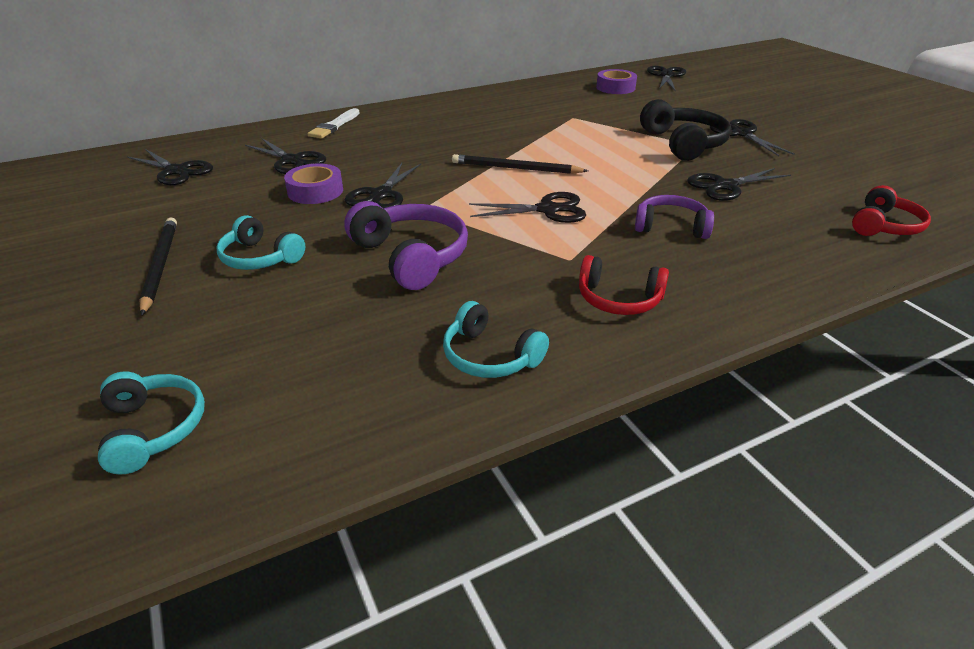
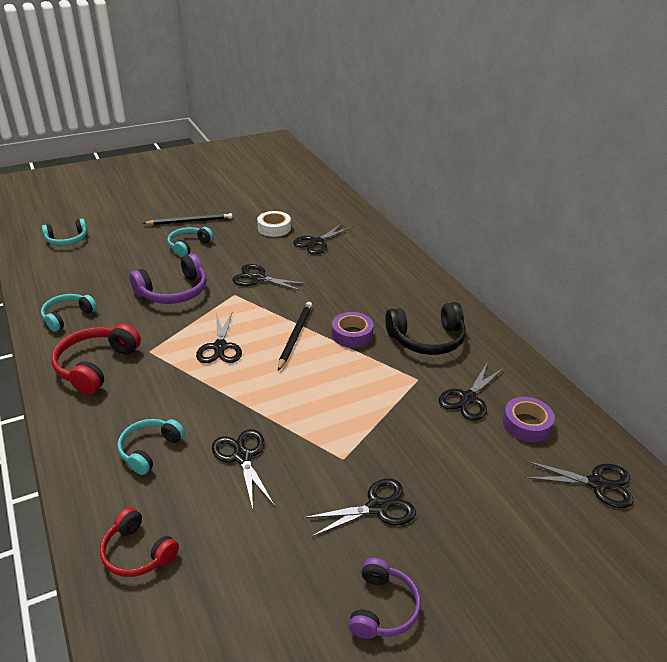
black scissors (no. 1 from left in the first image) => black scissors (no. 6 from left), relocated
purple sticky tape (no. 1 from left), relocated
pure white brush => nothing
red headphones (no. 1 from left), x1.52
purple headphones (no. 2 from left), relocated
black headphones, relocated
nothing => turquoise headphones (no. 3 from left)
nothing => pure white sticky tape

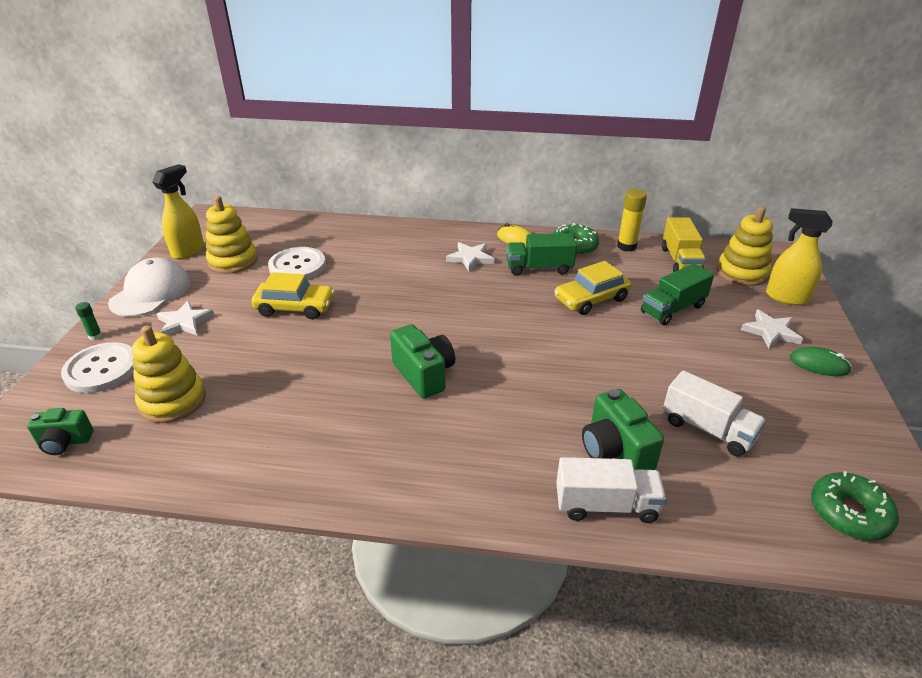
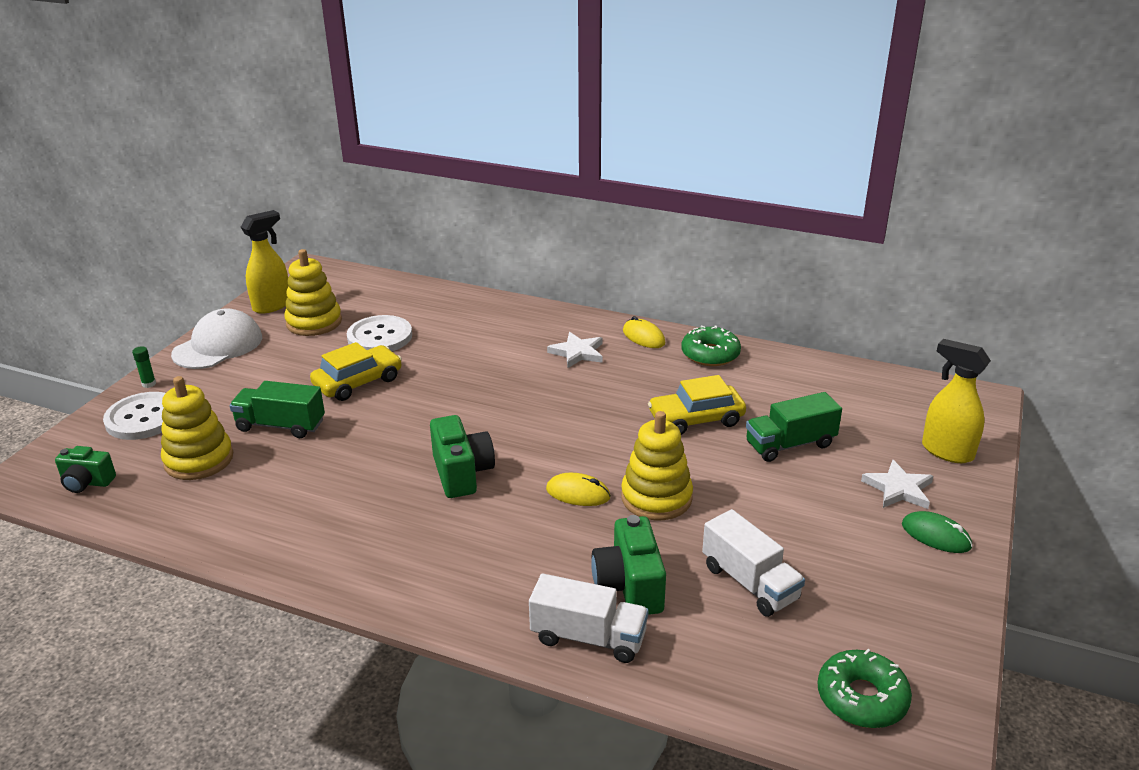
pure white star shape (no. 1 from left) => nothing
bright yellow toy car (no. 1 from left), 60 degrees counterclockwise
emerald lorry (no. 1 from left), relocated
bright yellow glue => nothing
bright yellow lorry => nothing
bright yellow ring stacker (no. 3 from left), relocated
nothing => bright yellow PC mouse (no. 1 from left)

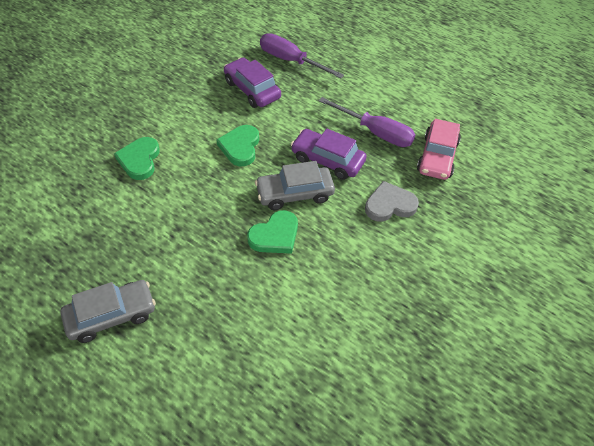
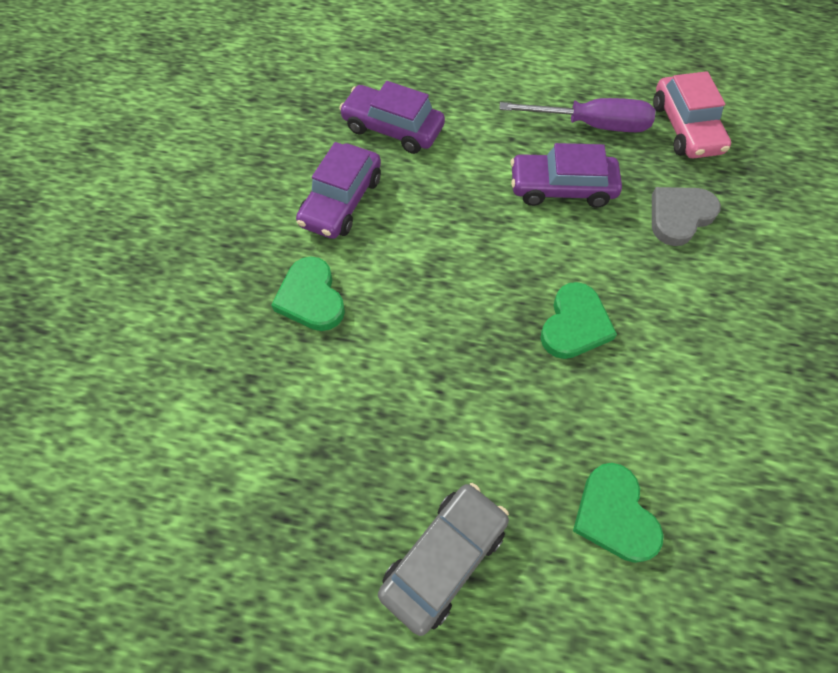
emerald love heart (no. 2 from left in the first image) => emerald love heart (no. 3 from left), relocated
gray toy car (no. 2 from left) => nothing
purple flat screwdriver (no. 1 from left) => nothing
nothing => purple toy car (no. 1 from left)

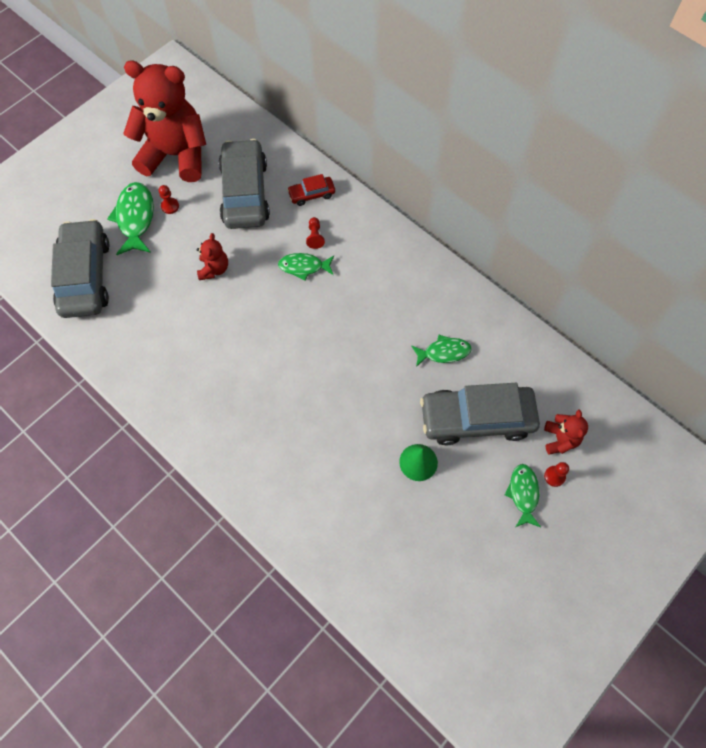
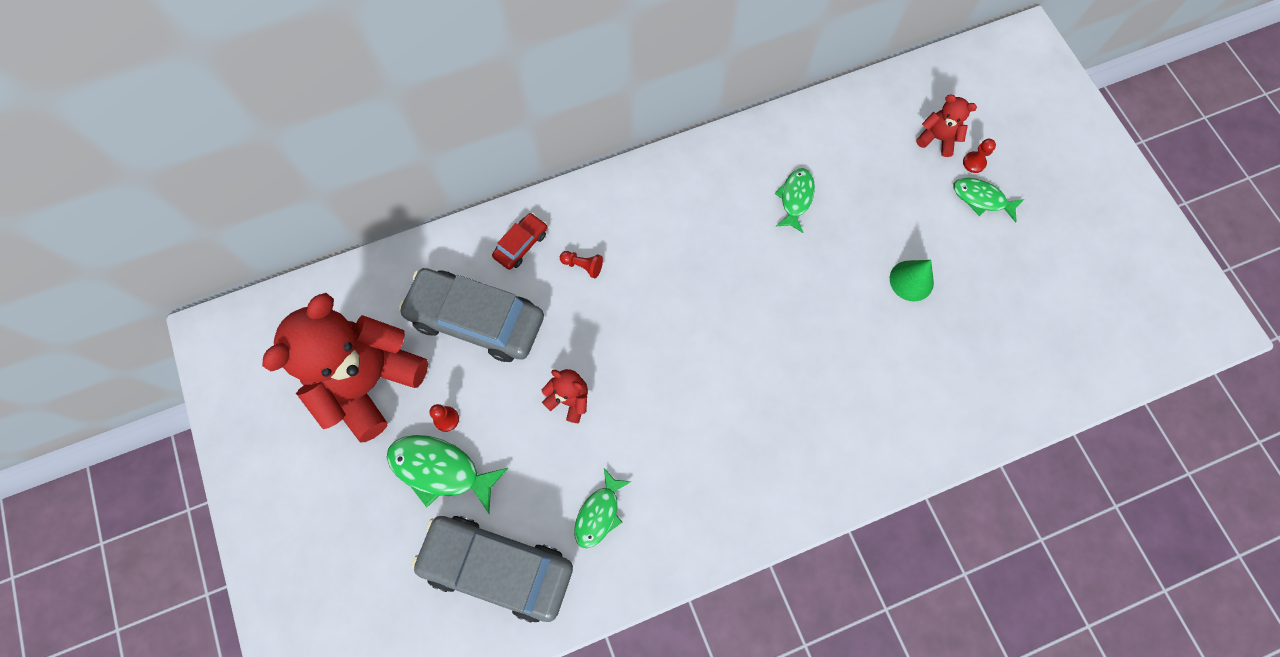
emerald toy fish (no. 2 from left), relocated
red toy car, 150 degrees counterclockwise
gray toy car (no. 3 from left) => nothing

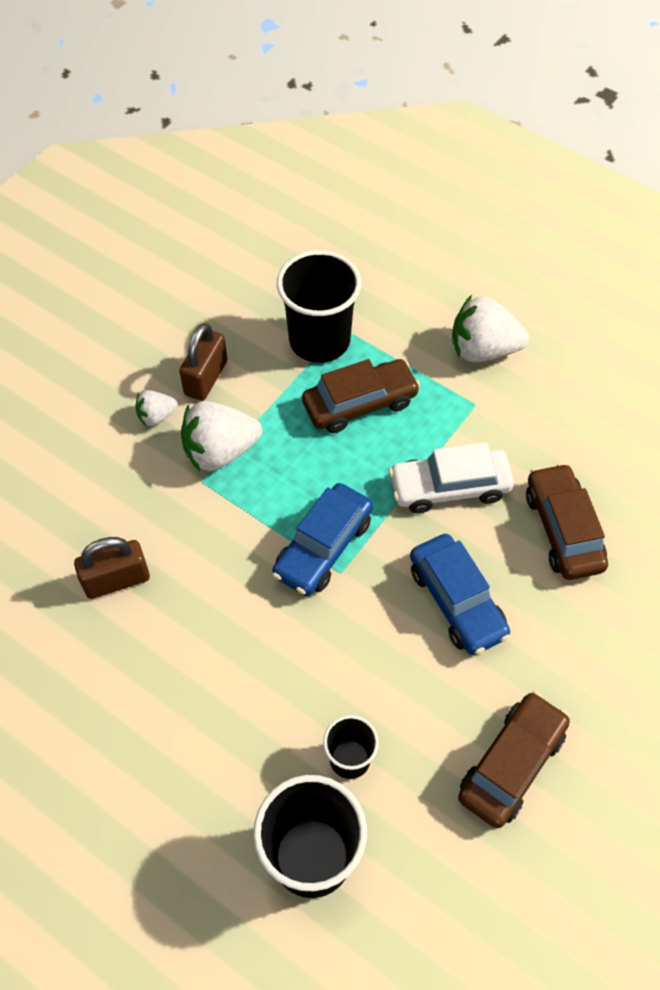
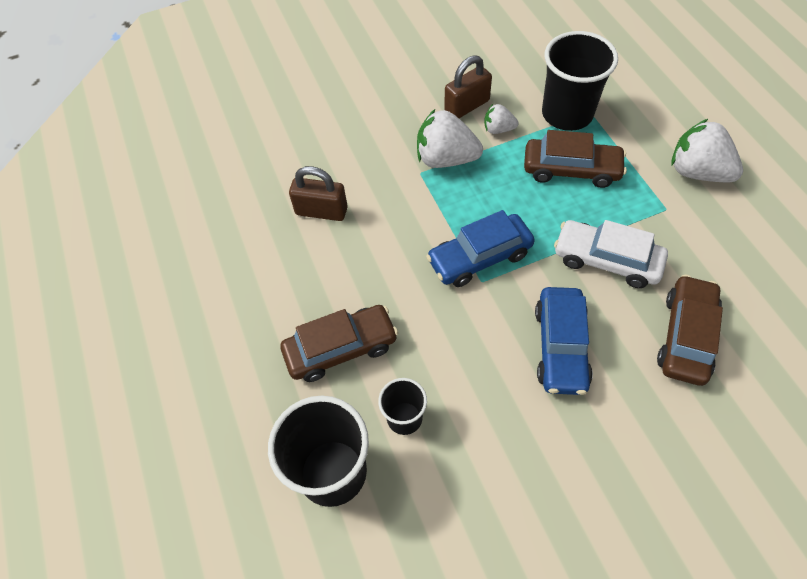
pure white toy strawberry (no. 1 from left in the first image) => pure white toy strawberry (no. 2 from left), relocated
dark brown toy car (no. 2 from left in the first image) => dark brown toy car (no. 1 from left), relocated

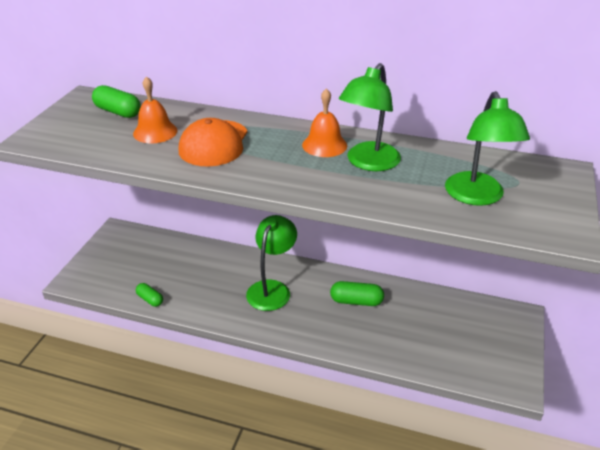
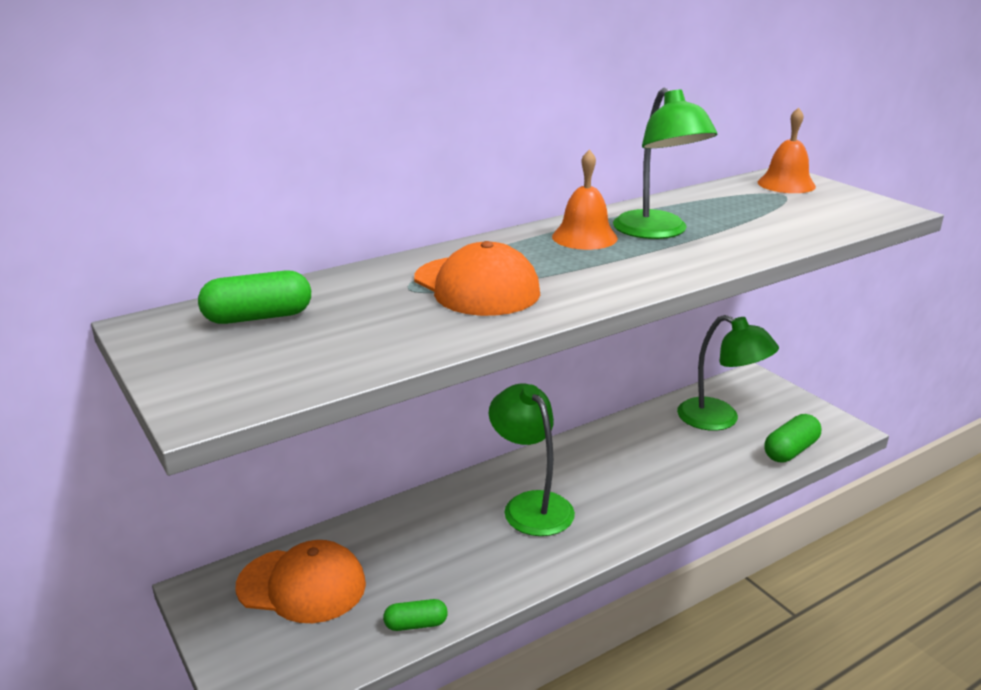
orange-coloured school bell (no. 1 from left in the first image) => orange-coloured school bell (no. 2 from left), relocated
emerald pill shape (no. 3 from left), relocated
emerald lamp (no. 3 from left), relocated
nothing => orange-coloured baseball cap (no. 1 from left)

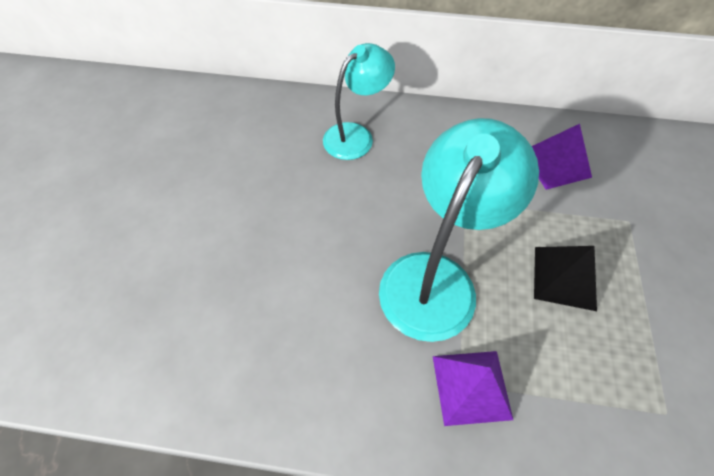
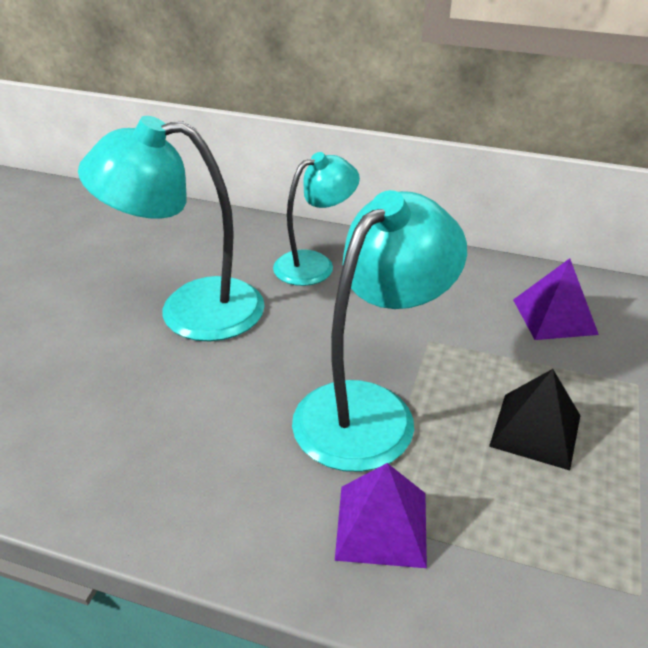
nothing => turquoise lamp (no. 1 from left)

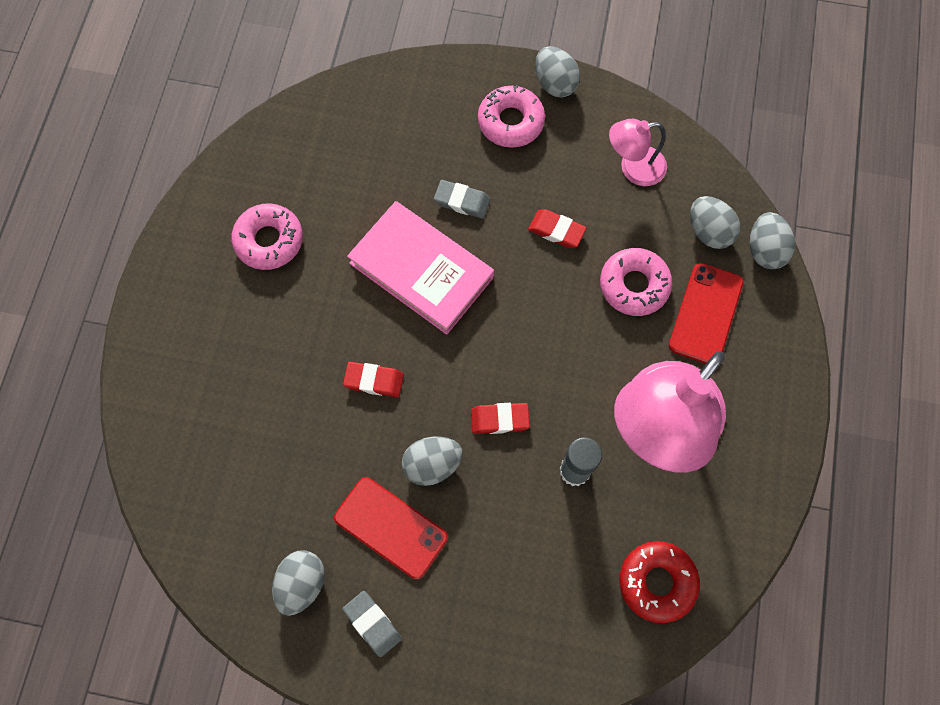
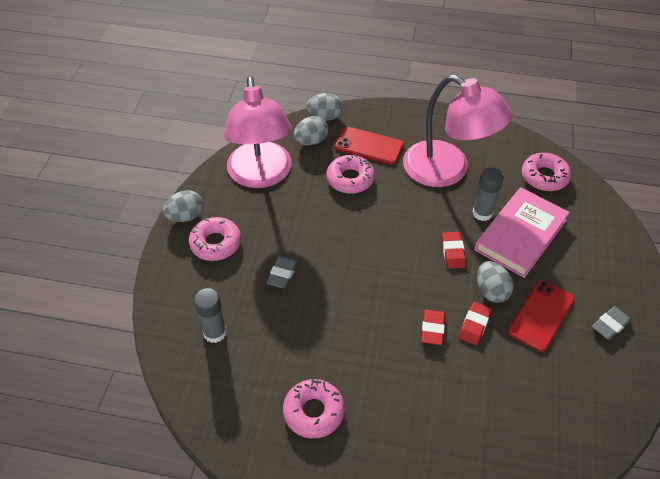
gray egg (no. 1 from left) => nothing
rosy book, relocated
red gum eraser (no. 3 from left), relocated
rosy lamp (no. 1 from left), x2.04
red glazed donut => rosy glazed donut (no. 4 from left)
nothing => gray glue (no. 1 from left)

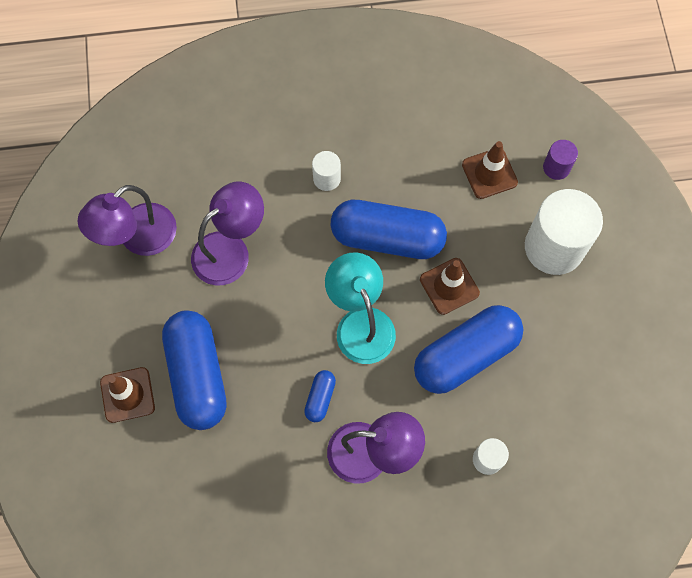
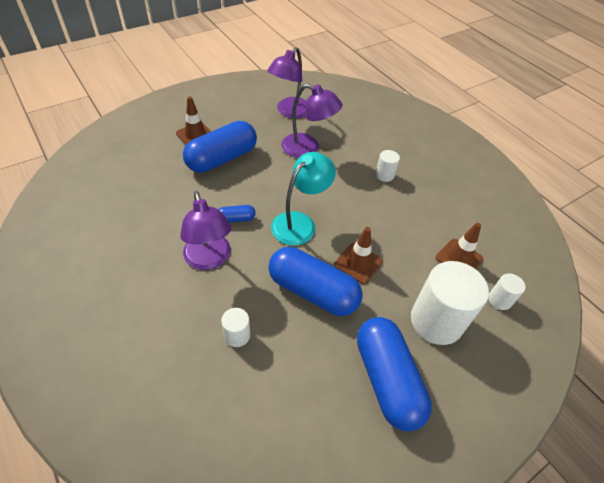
purple lamp (no. 1 from left in the first image) => purple lamp (no. 2 from left), 75 degrees counterclockwise
blue pill shape (no. 3 from left in the first image) => blue pill shape (no. 4 from left), relocated
purple solid cylinder => pure white solid cylinder (no. 4 from left)

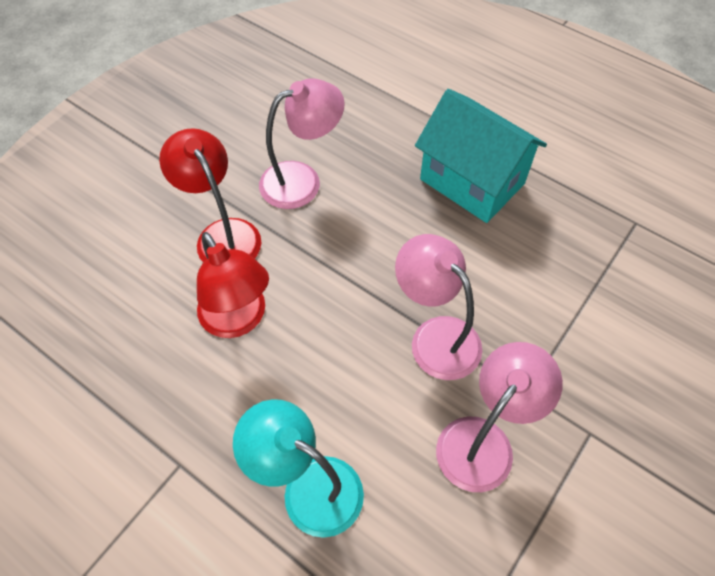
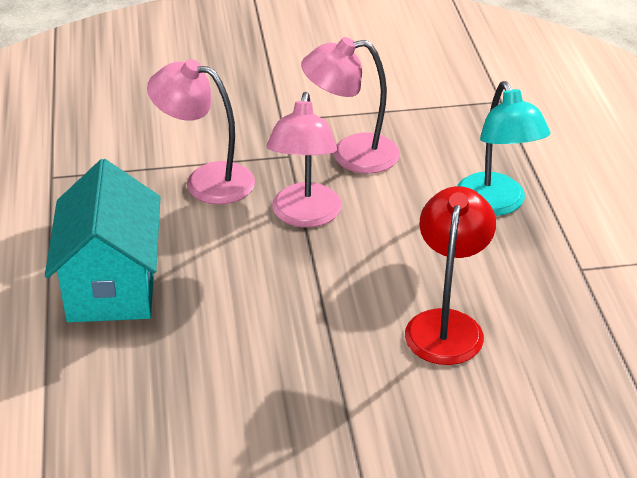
red lamp (no. 1 from left) => nothing
rosy lamp (no. 1 from left), relocated

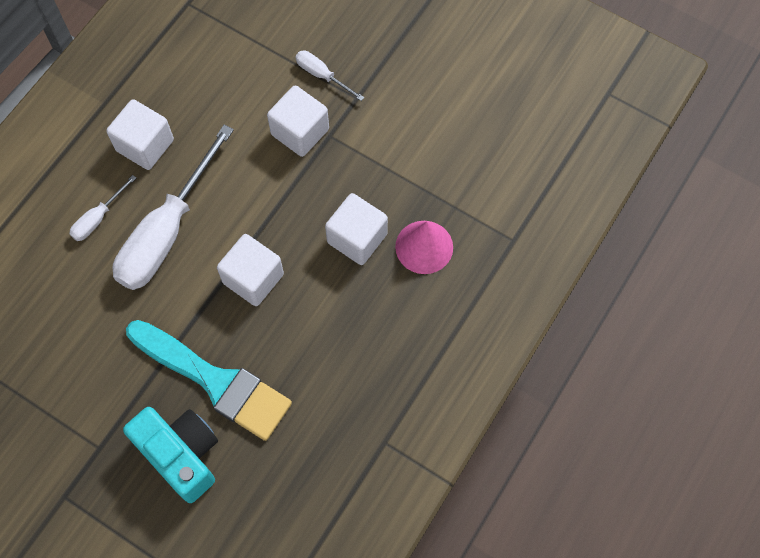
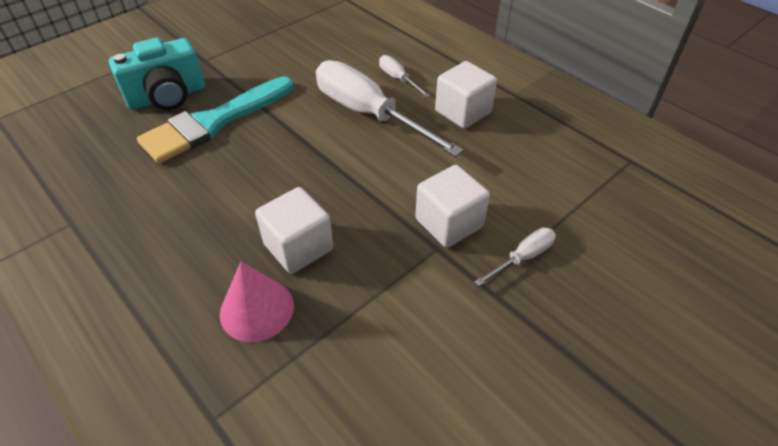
pure white cube (no. 2 from left) => nothing

